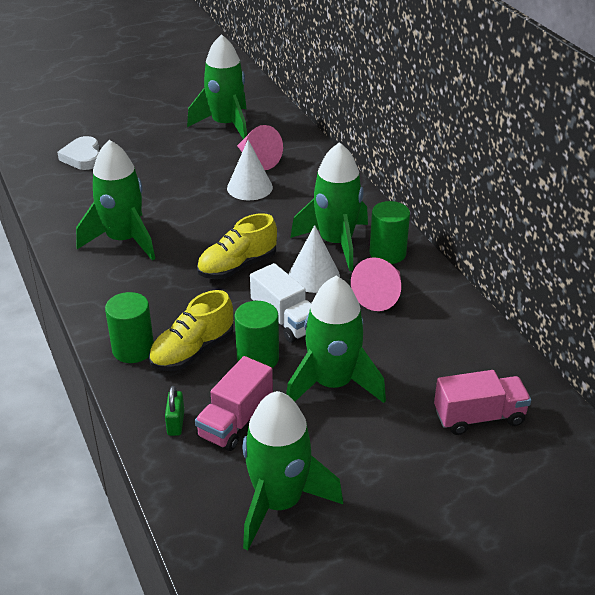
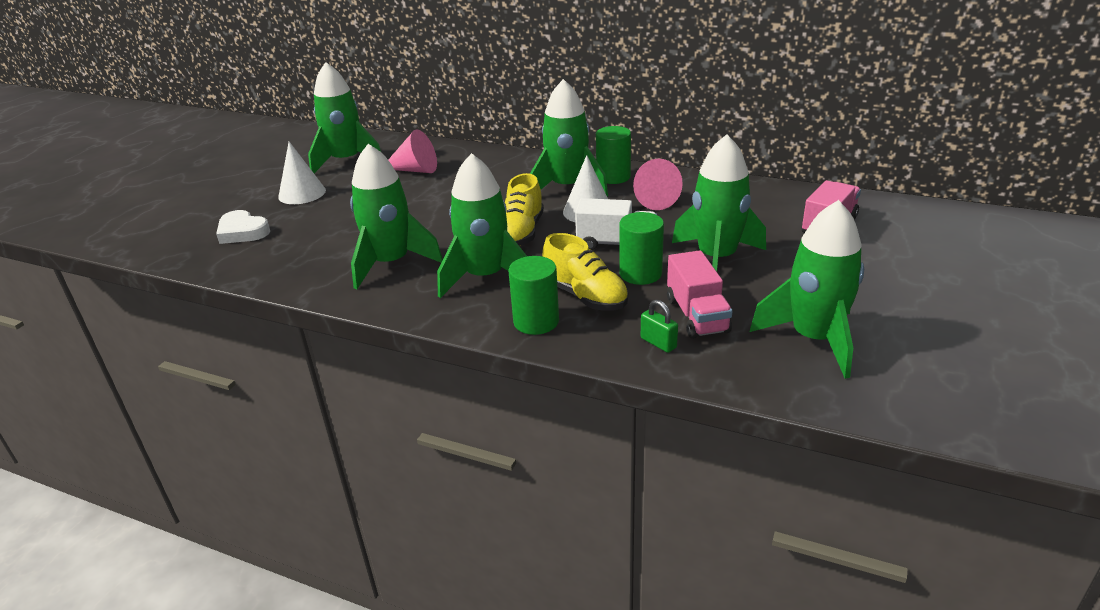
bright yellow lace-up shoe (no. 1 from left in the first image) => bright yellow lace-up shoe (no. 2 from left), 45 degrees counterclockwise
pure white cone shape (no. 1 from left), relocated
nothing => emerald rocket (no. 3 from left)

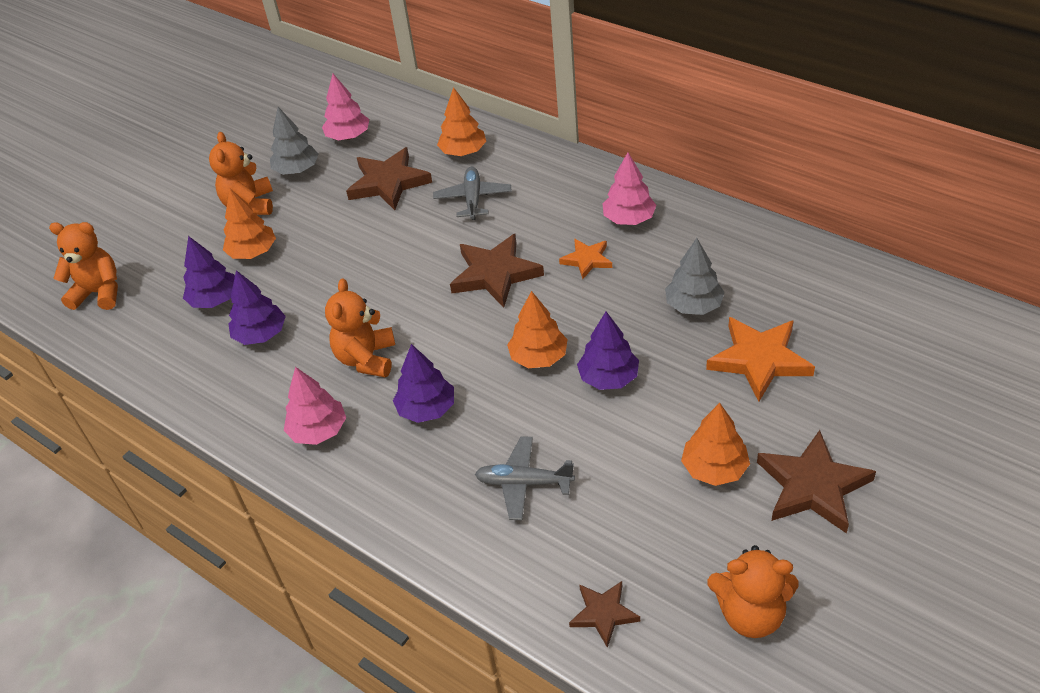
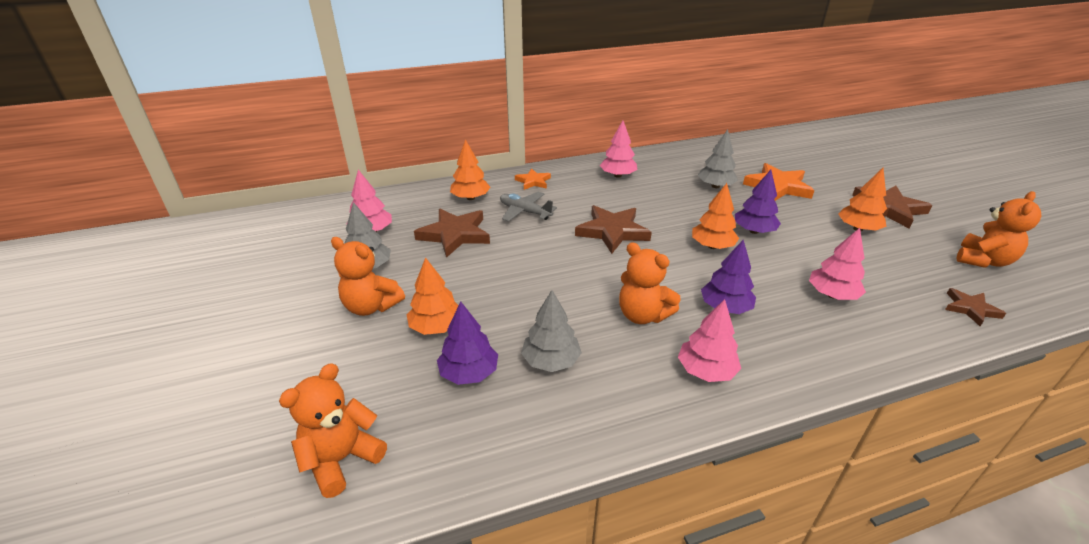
purple toy tree (no. 2 from left) => gray toy tree (no. 2 from left)
gray aeroplane (no. 2 from left) => rosy toy tree (no. 4 from left)
orange-coloured star shape (no. 1 from left), relocated

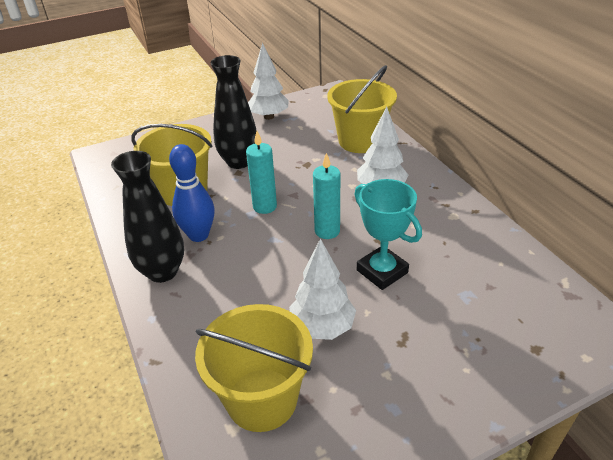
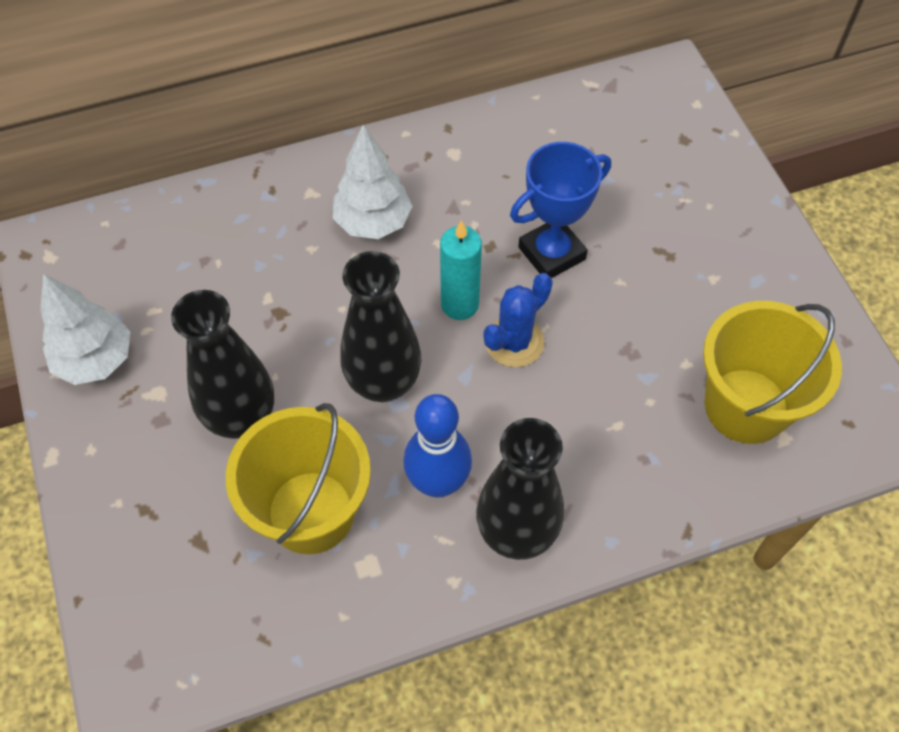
turquoise pillar candle (no. 1 from left) => black flower vase (no. 2 from left)
pure white toy tree (no. 2 from left) => nothing
bright yellow bucket (no. 3 from left) => nothing
turquoise prize cup => blue prize cup
nothing => blue prickly plant

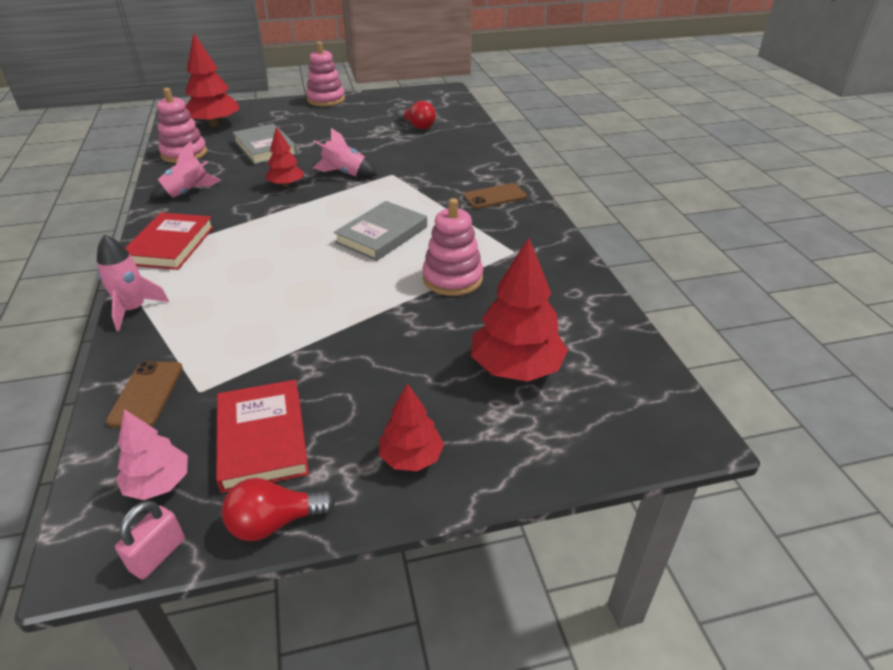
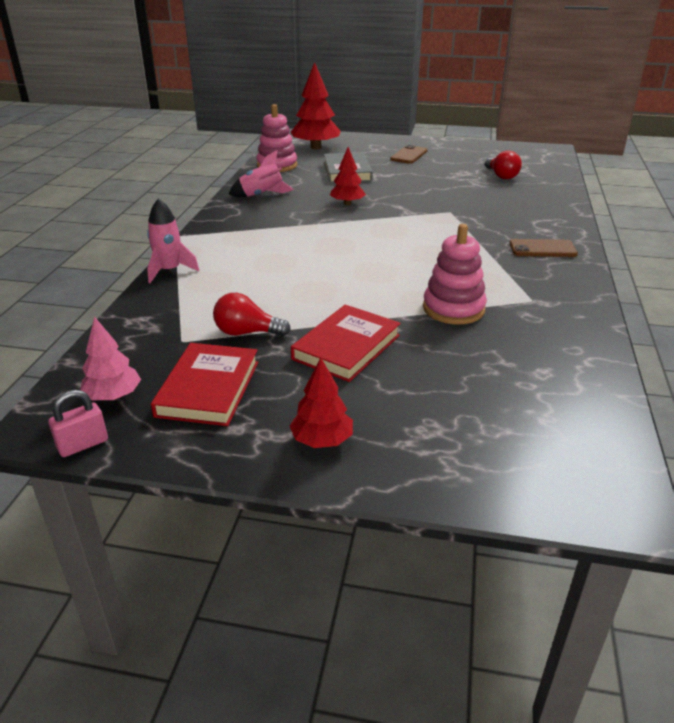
dark brown phone (no. 1 from left), relocated
red book (no. 1 from left in the first image) => red book (no. 2 from left), relocated
red light bulb (no. 1 from left), relocated
rosy ring stacker (no. 2 from left) => nothing
rosy rocket (no. 3 from left) => nothing
gray book (no. 2 from left) => nothing
red toy tree (no. 4 from left) => nothing

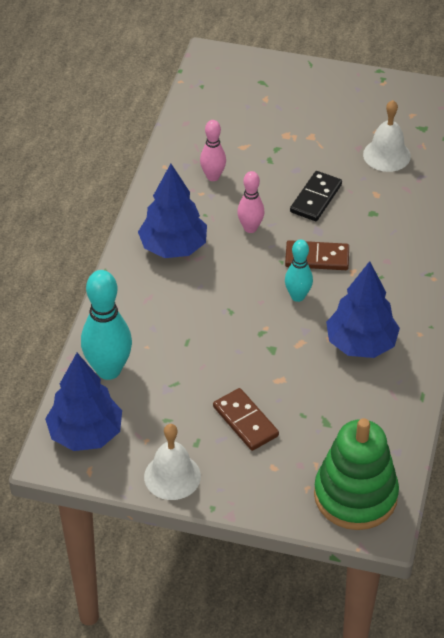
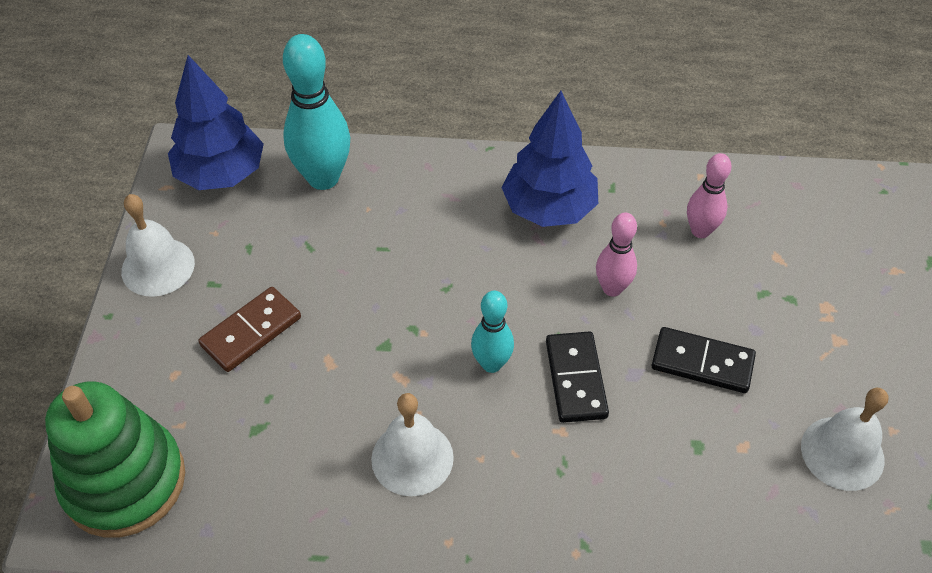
dark brown domino piece (no. 2 from left) => black domino piece (no. 1 from left)
blue toy tree (no. 3 from left) => pure white school bell (no. 2 from left)

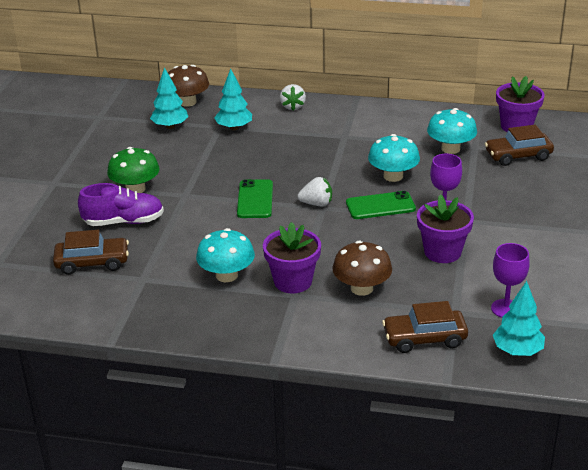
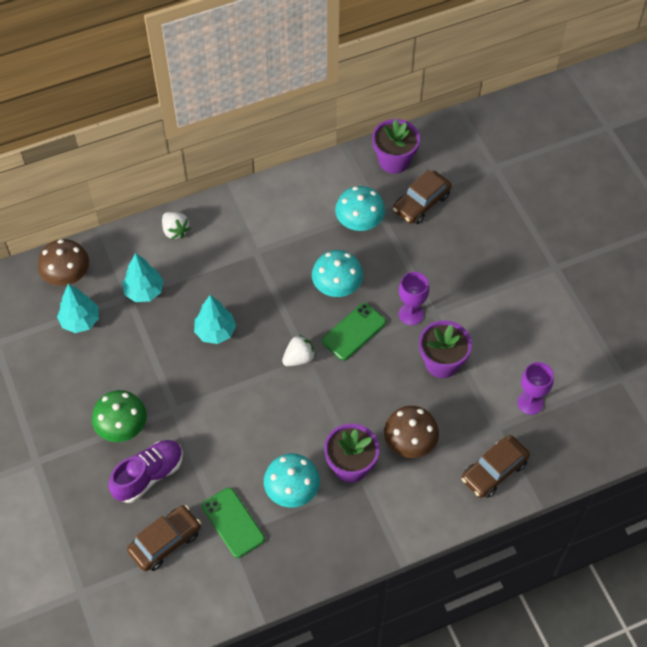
emerald phone (no. 1 from left), relocated
turquoise toy tree (no. 3 from left), relocated

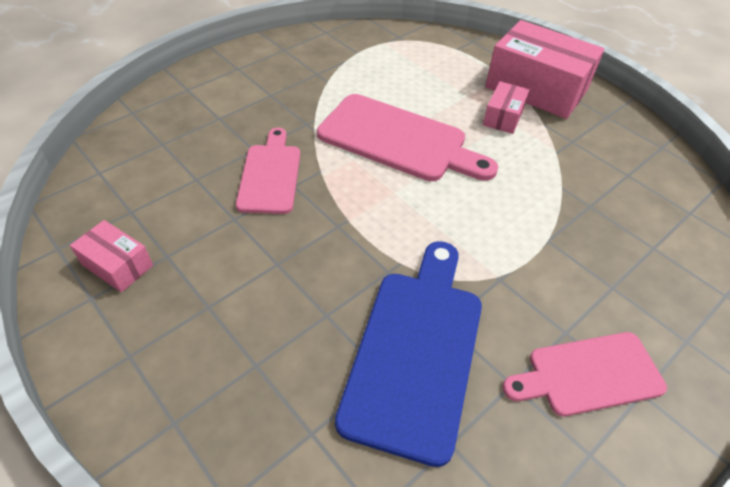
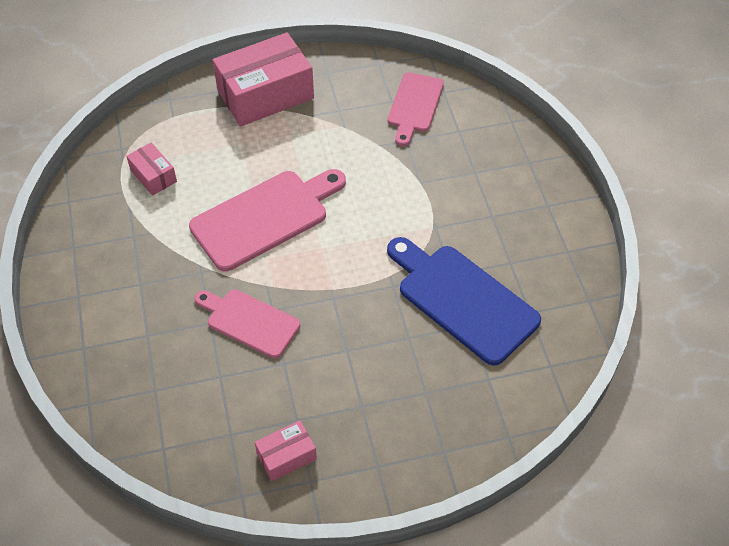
rosy box (no. 2 from left in the first image) => rosy box (no. 1 from left), relocated
rosy chopping board (no. 3 from left), relocated

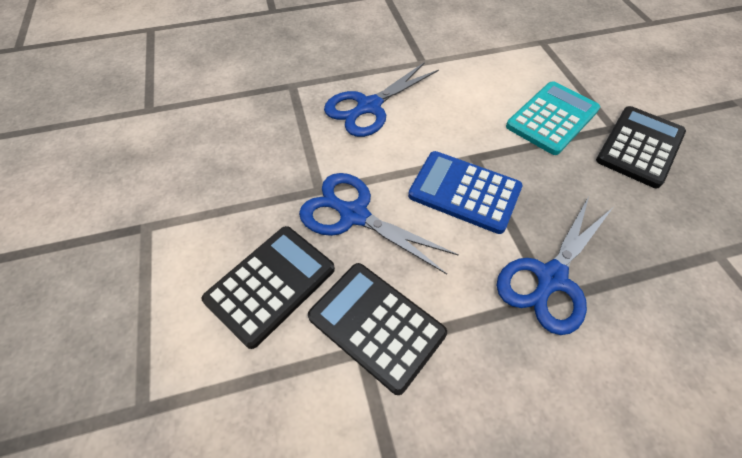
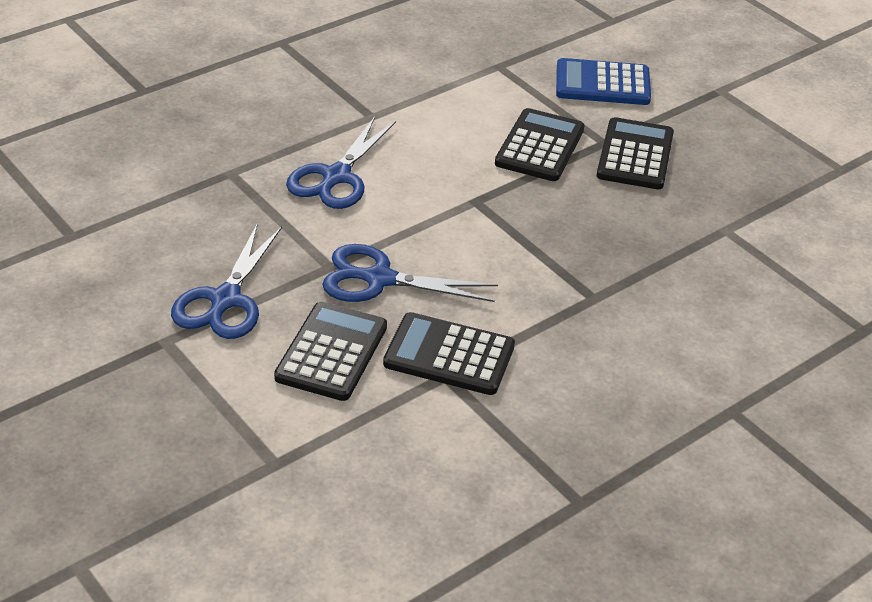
blue calculator, relocated
blue scissors (no. 3 from left in the first image) => blue scissors (no. 1 from left), relocated
turquoise calculator => black calculator (no. 3 from left)

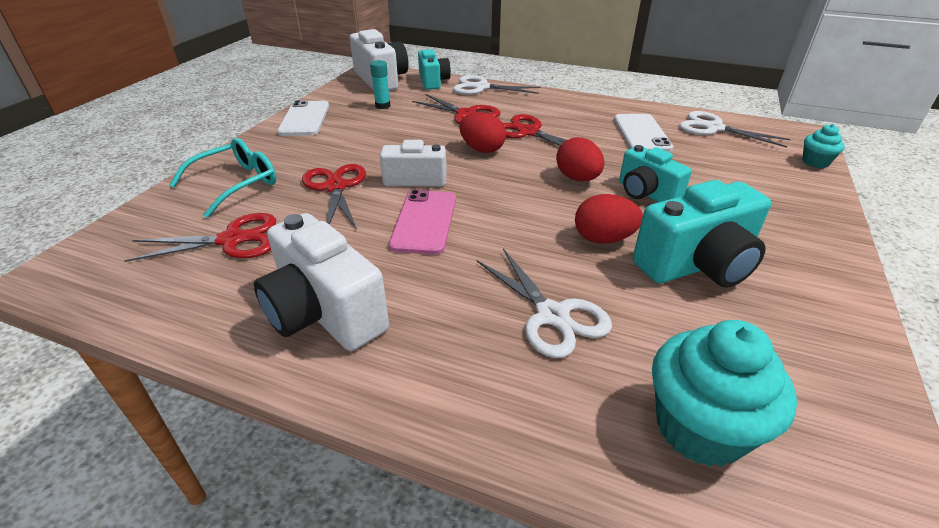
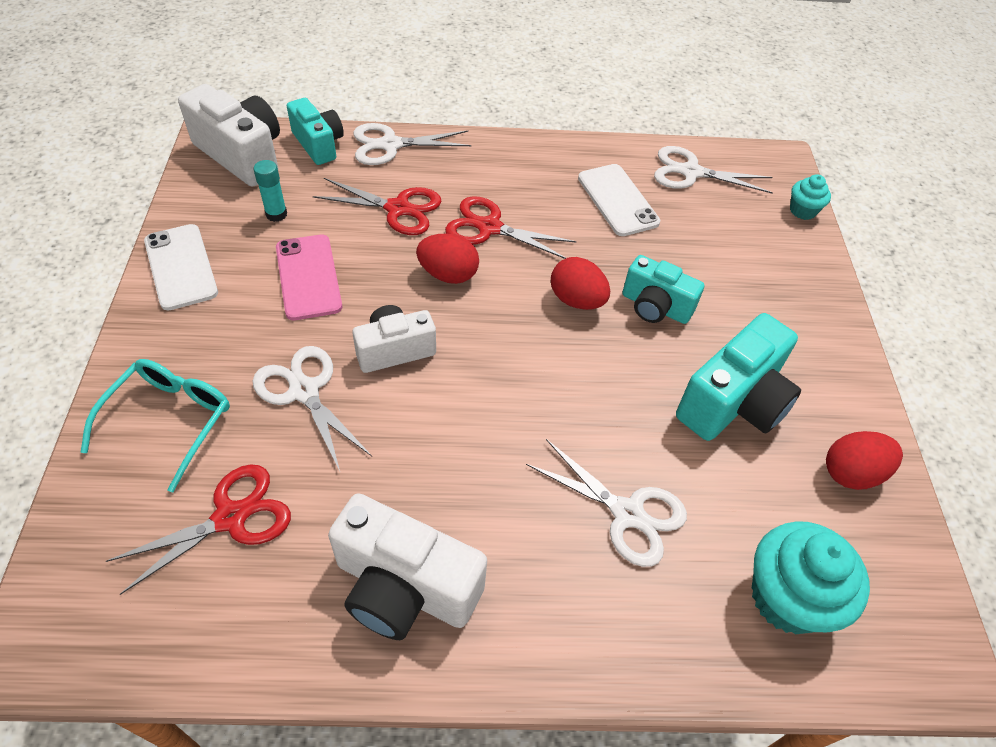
red scissors (no. 2 from left) => pure white scissors (no. 1 from left)
rosy phone, relocated
red egg (no. 3 from left), relocated

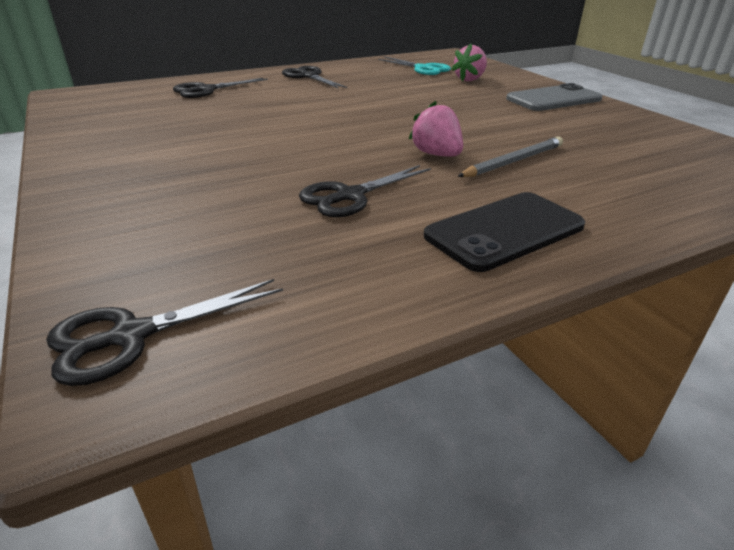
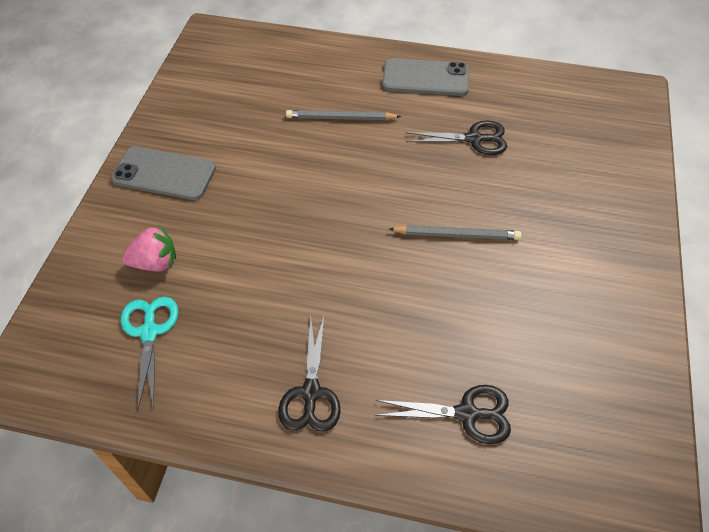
black scissors (no. 1 from left) => nothing
rosy toy strawberry (no. 1 from left) => nothing
black phone => gray phone (no. 2 from left)
nothing => gray wooden pencil (no. 2 from left)

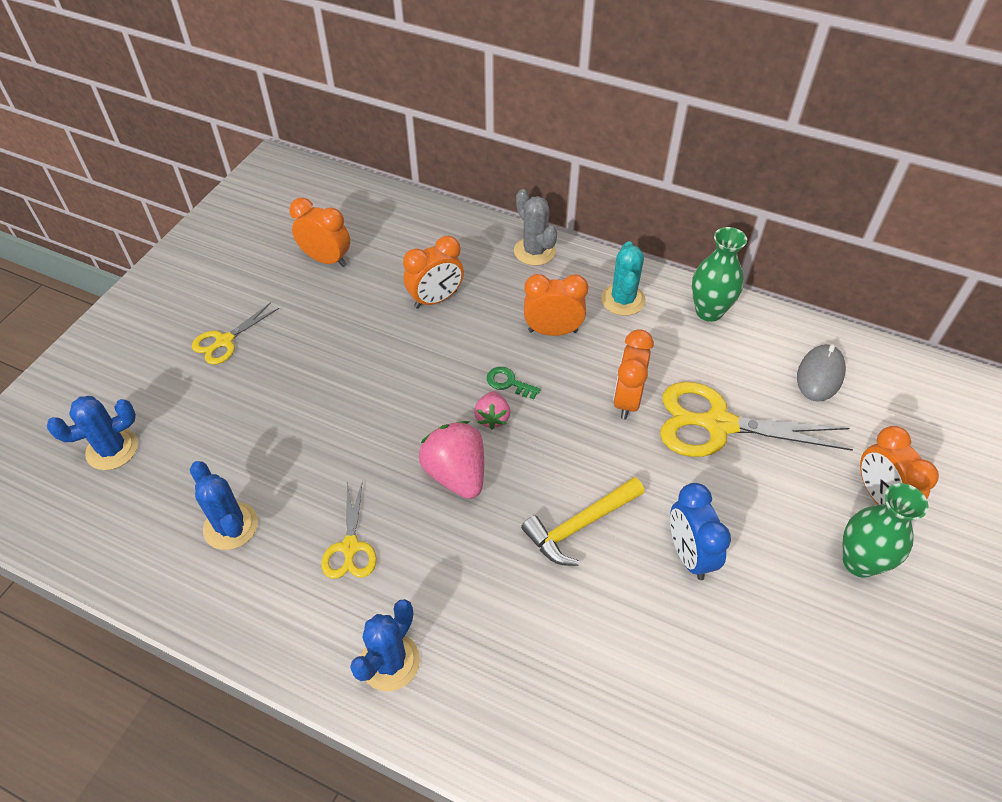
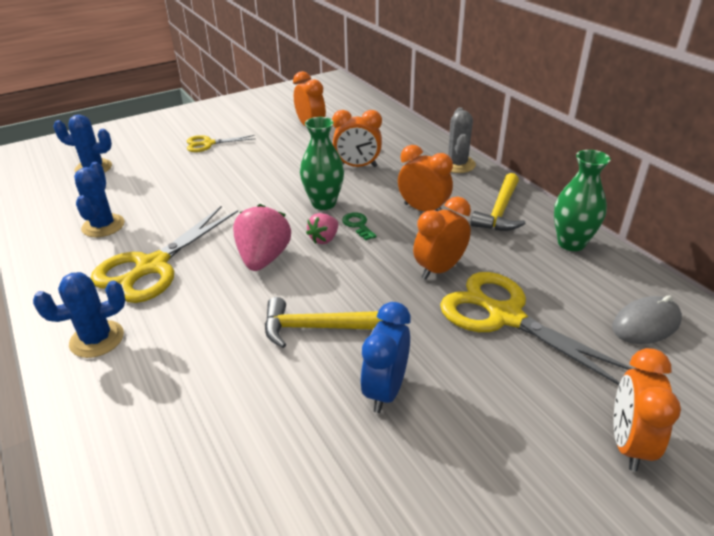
bright yellow scissors (no. 2 from left in the first image) => bright yellow scissors (no. 1 from left), x1.85
turquoise prickly plant => bright yellow hammer (no. 2 from left)
emerald flower vase (no. 2 from left in the first image) => emerald flower vase (no. 1 from left), relocated

